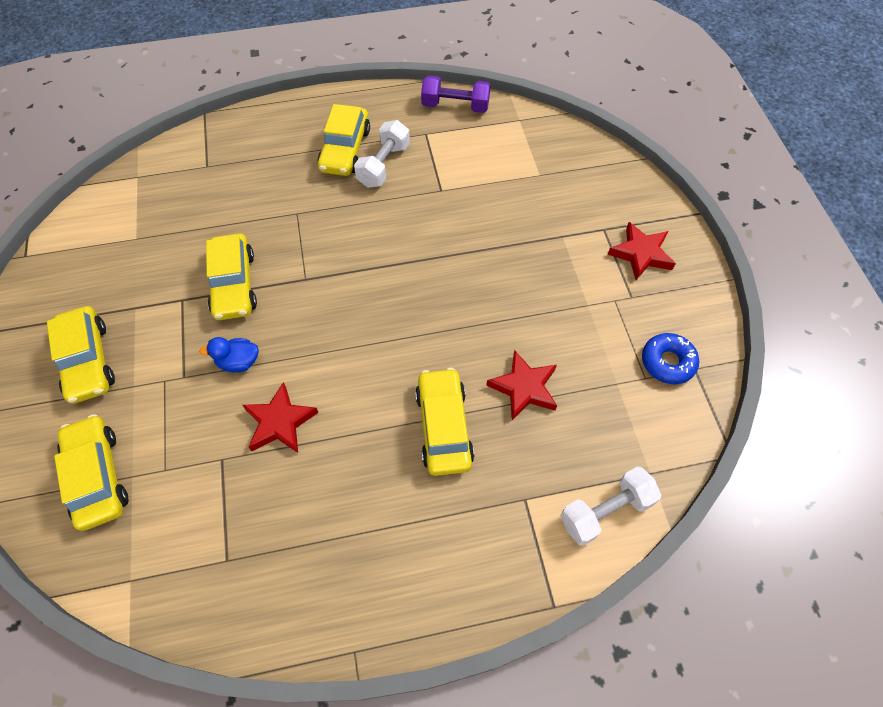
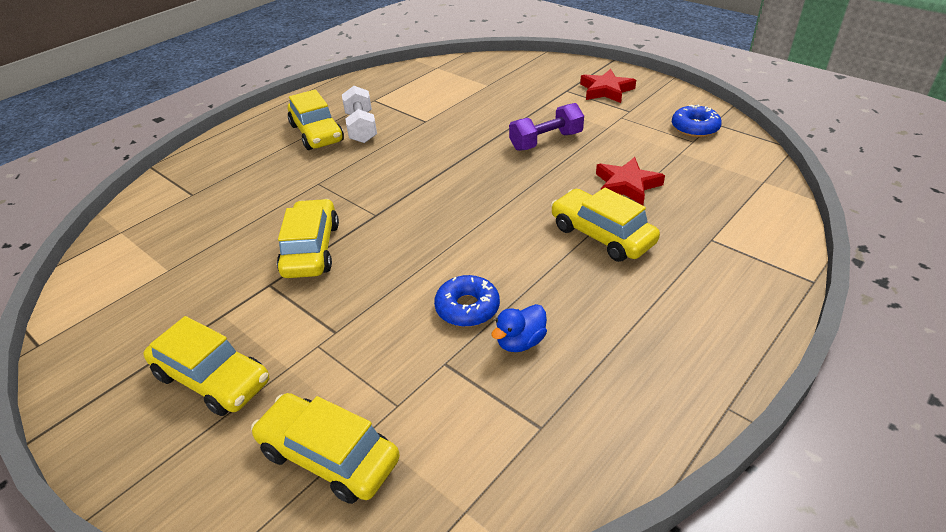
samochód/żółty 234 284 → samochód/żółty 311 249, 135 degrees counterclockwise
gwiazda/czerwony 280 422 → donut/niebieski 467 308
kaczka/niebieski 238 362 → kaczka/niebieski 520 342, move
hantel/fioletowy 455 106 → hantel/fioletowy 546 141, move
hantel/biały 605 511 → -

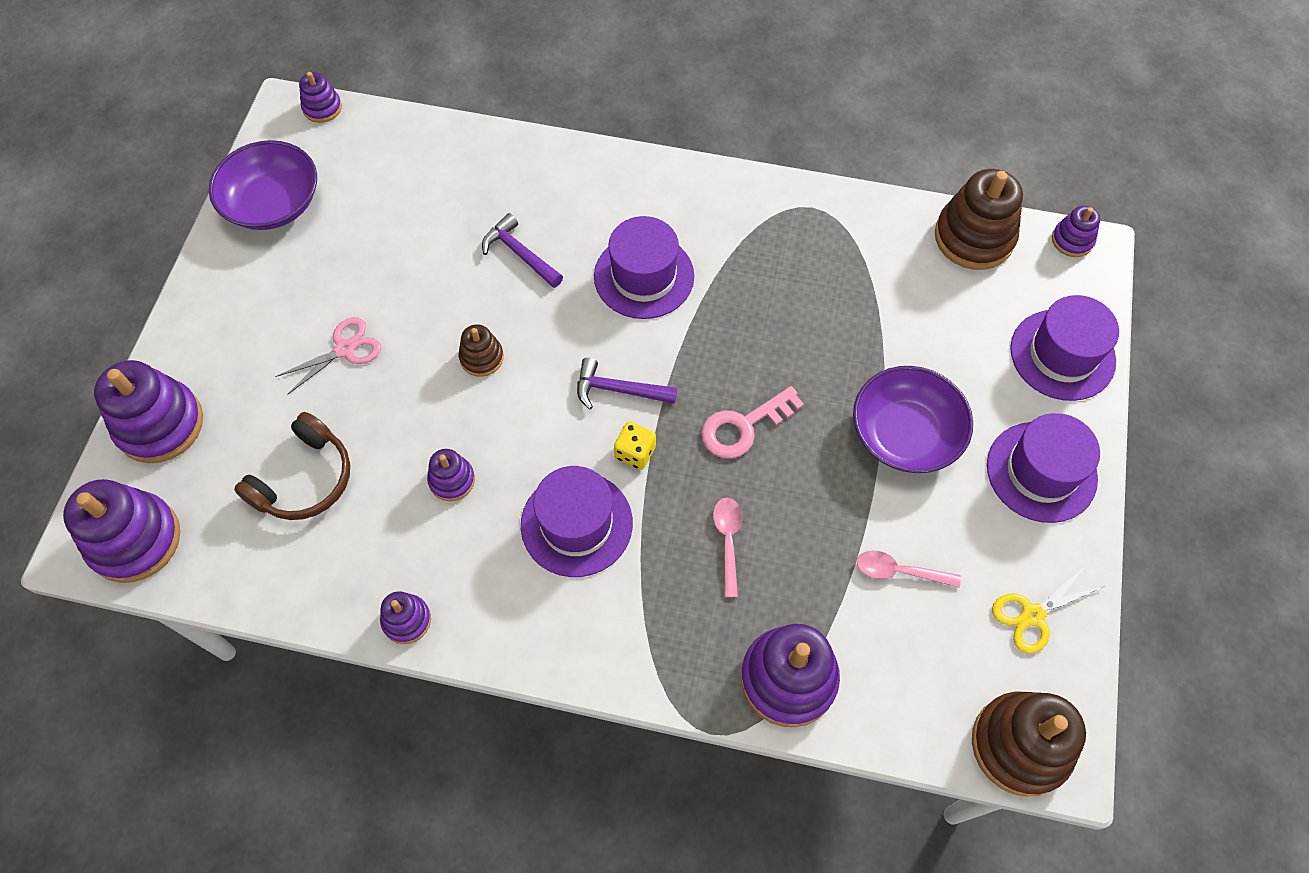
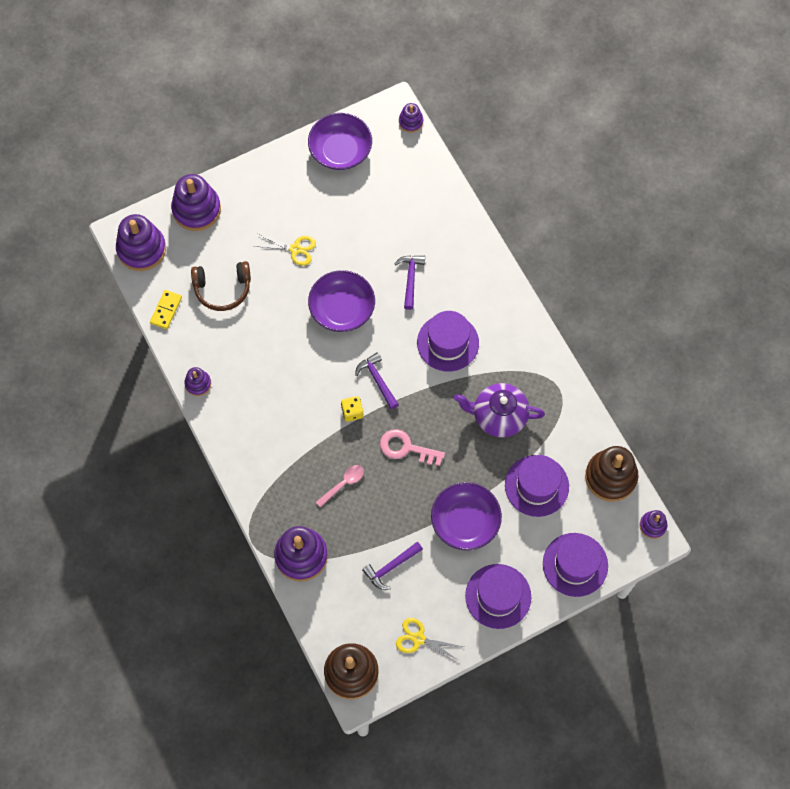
- → kostka domina/żółty 166 310
nożyczki/różowy 344 349 → nożyczki/żółty 295 249
zabawka nakładanka/brązowy 481 357 → miska/fioletowy 342 309
łyżka/różowy 899 571 → młotek/fioletowy 391 567
- → imbryk/fioletowy 498 416
kapelusz/fioletowy 576 524 → kapelusz/fioletowy 536 486, move
zabawka nakładanka/fioletowy 452 480 → -

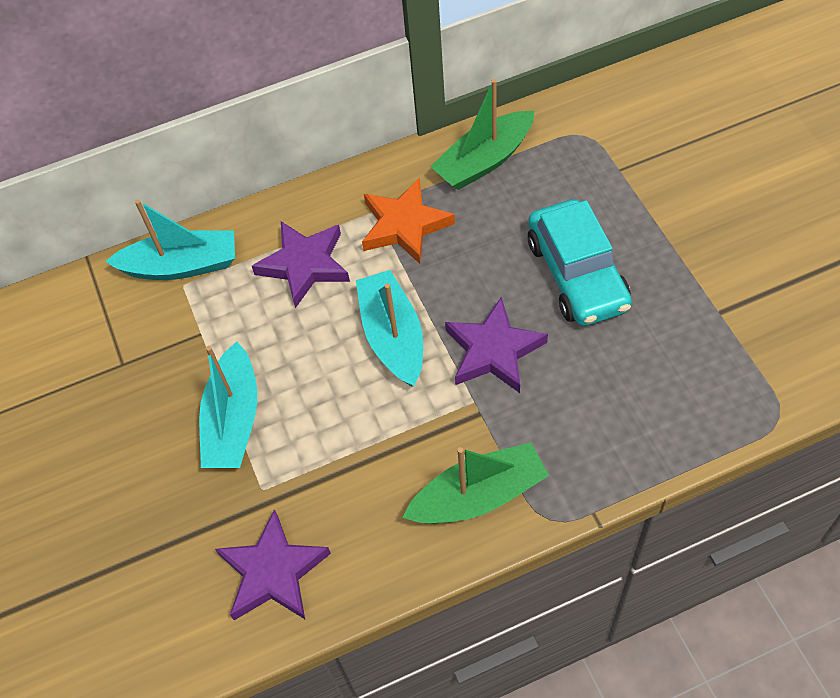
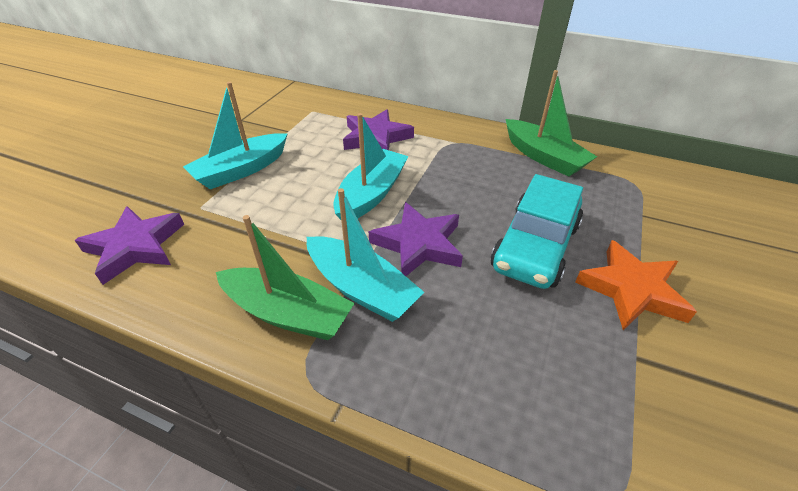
łódka/turkusowy 182 265 → łódka/turkusowy 362 288, move
łódka/zielony 484 161 → łódka/zielony 544 157, 135 degrees counterclockwise
gwiazda/pomarańczowy 405 225 → gwiazda/pomarańczowy 632 290, move

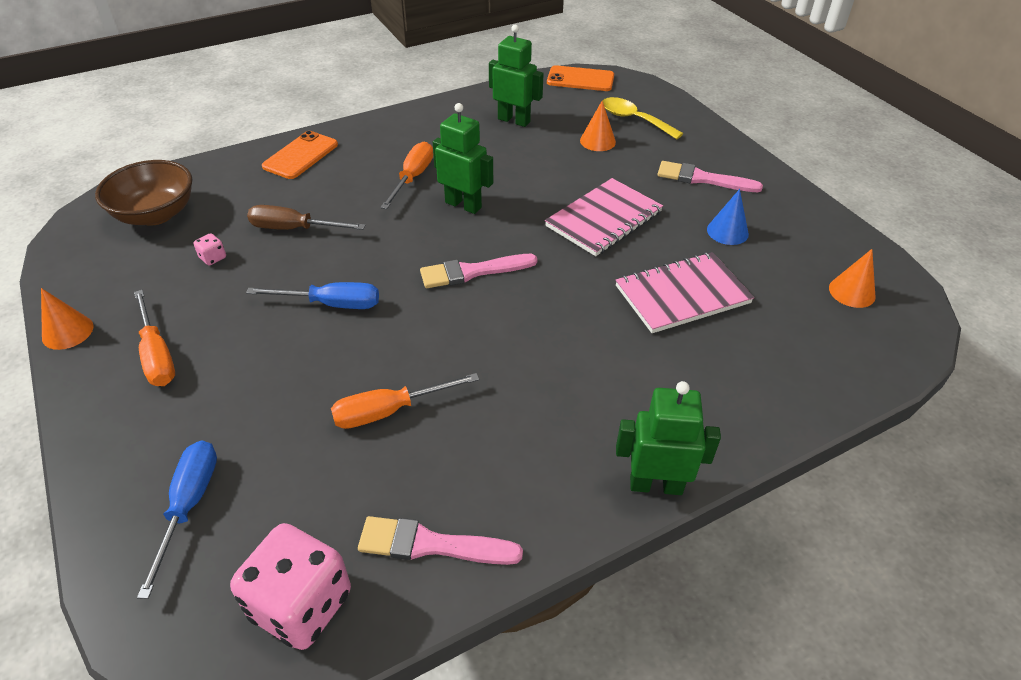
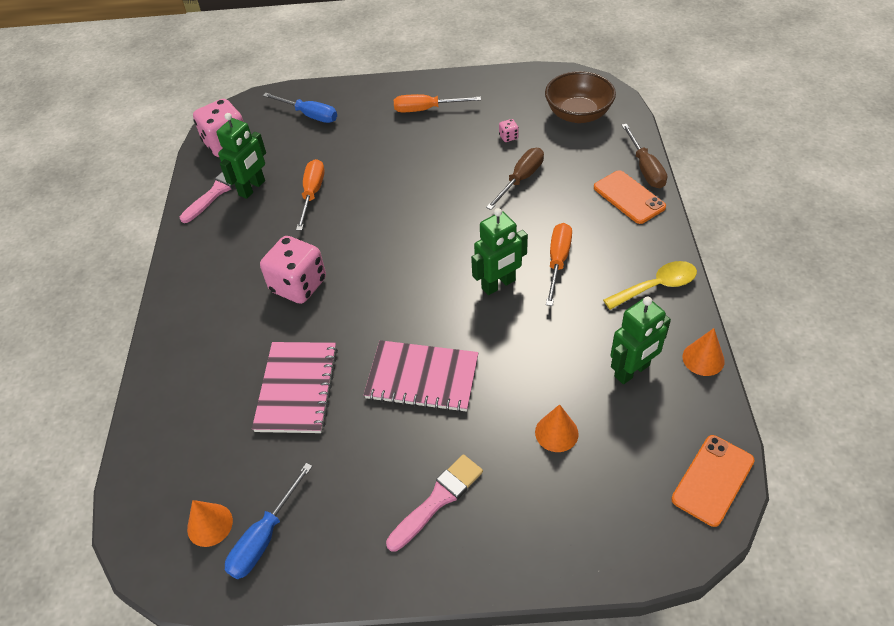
robot/zielony 656 485 → robot/zielony 252 188, move
śrubokręt/niebieski 331 304 → śrubokręt/niebieski 264 537, move
- → kostka do gry/różowy 298 285
zeszyt/różowy 604 219 → zeszyt/różowy 422 378, 60 degrees counterclockwise
śrubokręt/pomarańczowy 412 178 → śrubokręt/pomarańczowy 558 261, 120 degrees counterclockwise
łyżka/żółty 634 119 → łyżka/żółty 657 286, move
- → śrubokręt/brązowy 645 168
stożek/pomarańczowy 67 332 → stożek/pomarańczowy 703 359, move
pędzel/różowy 472 272 → -
stożek/niebieski 727 231 → -

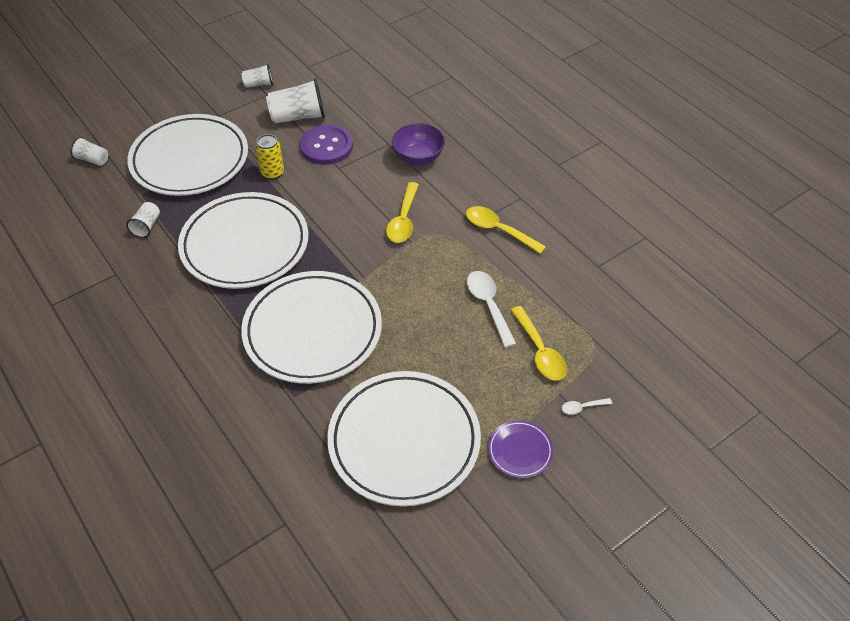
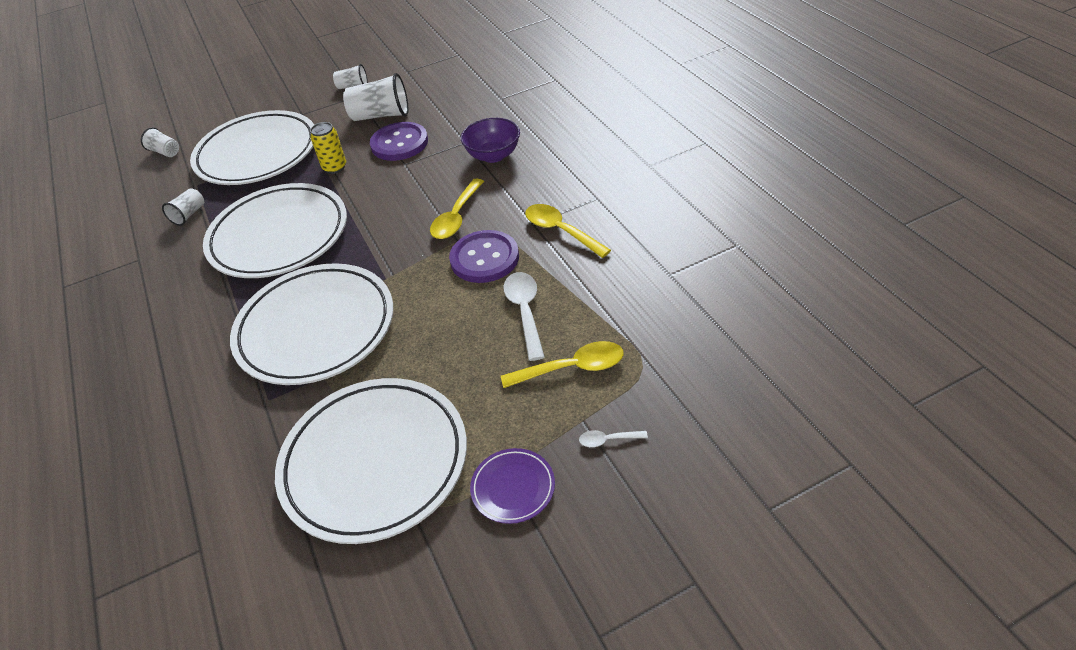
- → guzik/fioletowy 484 258
łyżka/żółty 540 351 → łyżka/żółty 572 368, 90 degrees counterclockwise

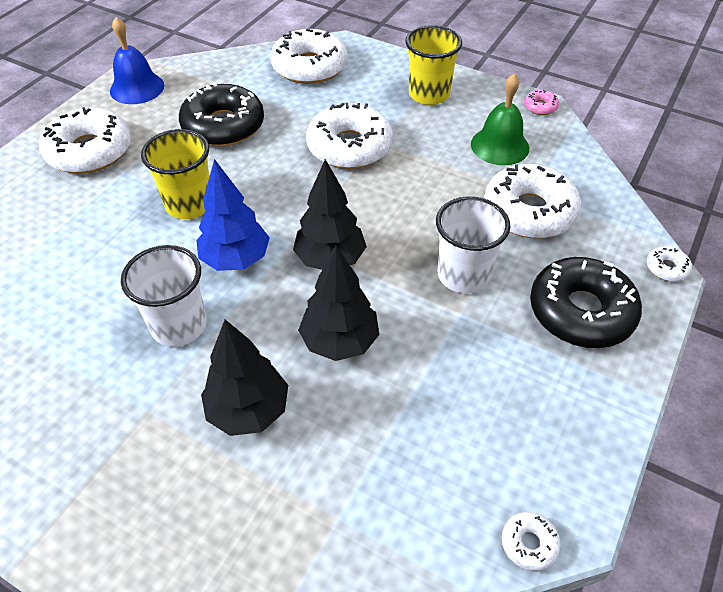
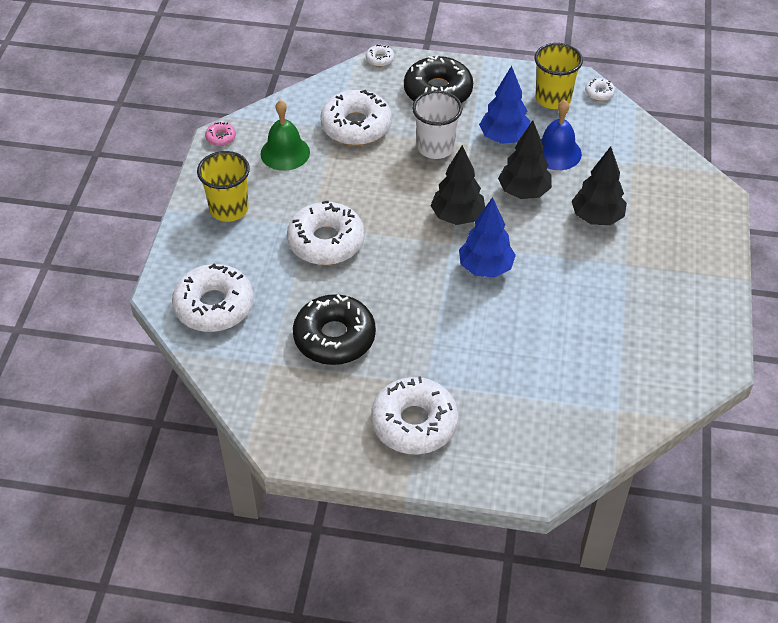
- → drzewko/niebieski 504 138
szklanka/żółty 189 204 → szklanka/żółty 553 99, move
dzwonek/niebieski 137 88 → dzwonek/niebieski 556 152, move
szklanka/biały 179 326 → -

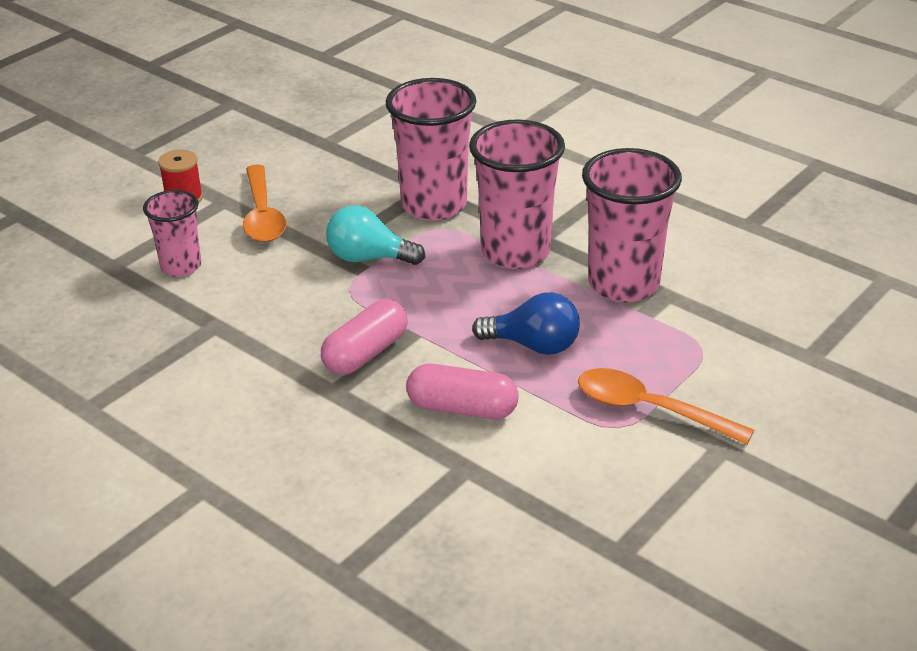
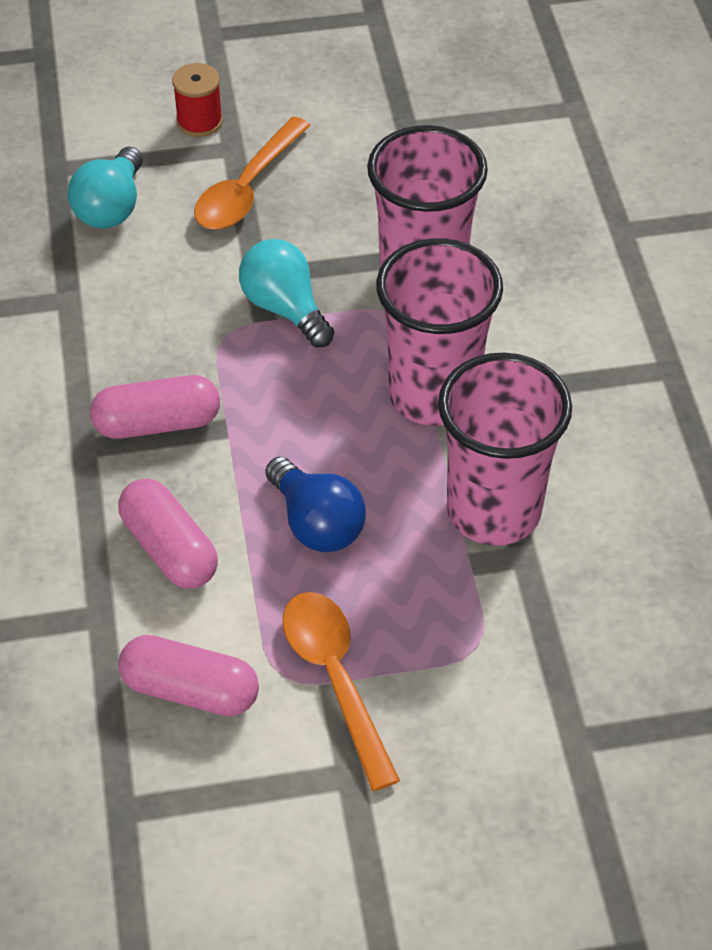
szklanka/różowy 181 266 → żarówka/turkusowy 111 207
- → kapsułka/różowy 190 690

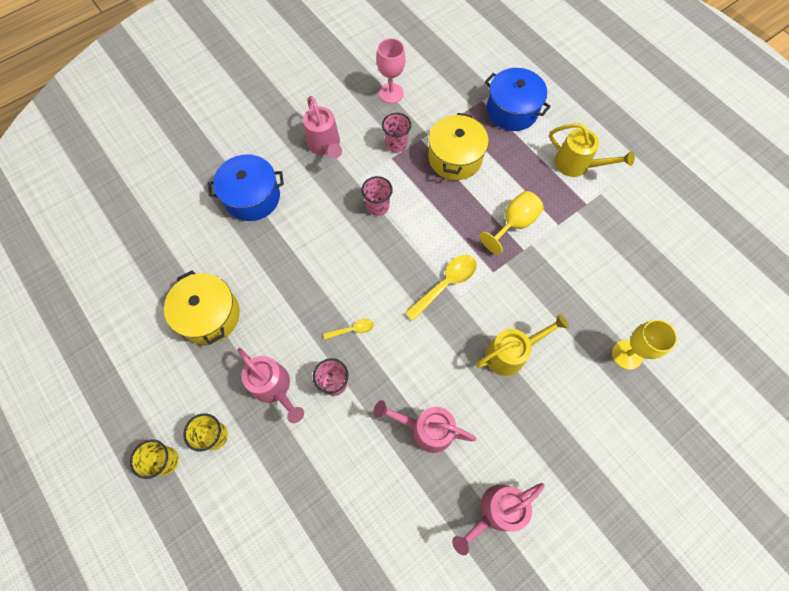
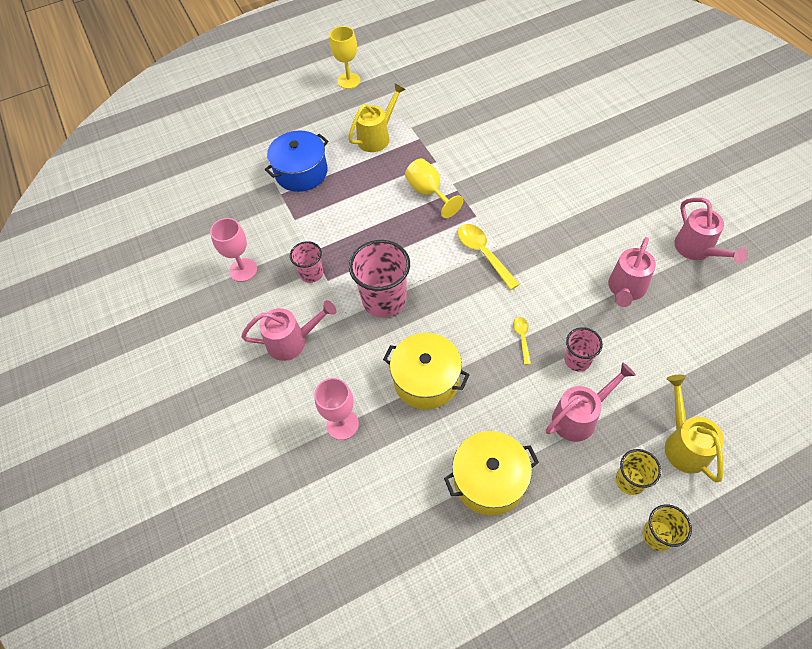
garnek/niebieski 252 197 → kielich/różowy 342 424
kielich/żółty 627 354 → kielich/żółty 349 81, move
szklanka/różowy 377 206 → szklanka/różowy 384 299, x1.79
garnek/żółty 455 158 → garnek/żółty 426 380, move
konewka/żółty 511 353 → konewka/żółty 683 444, move

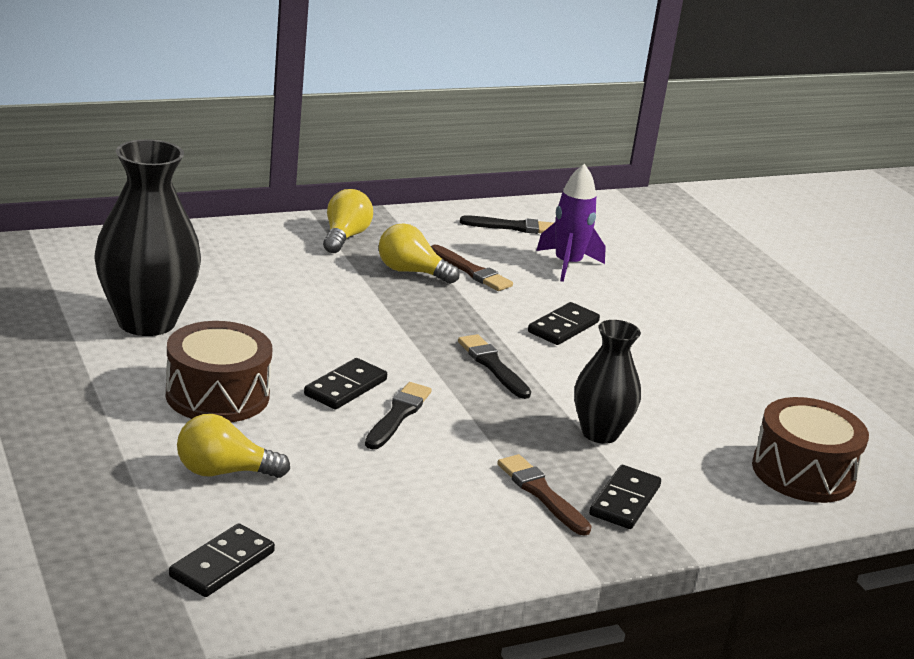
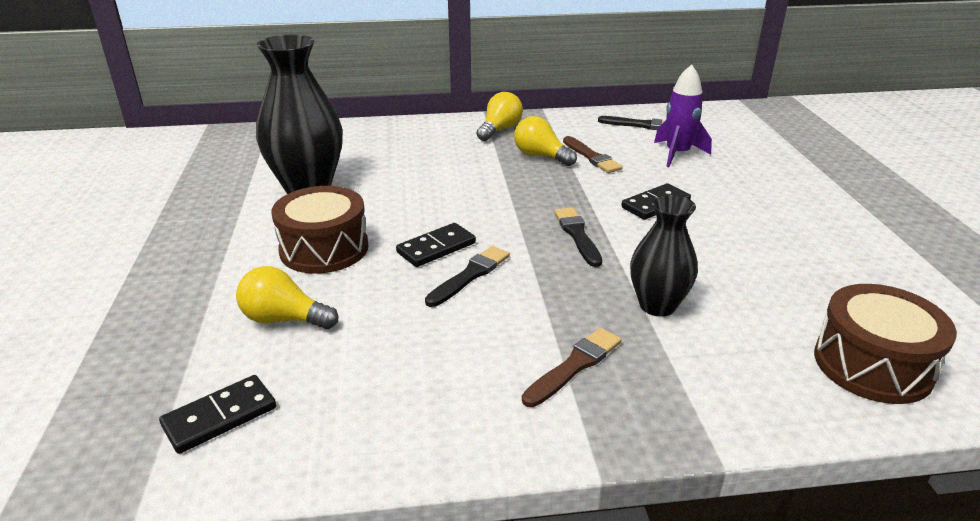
pędzel/brązowy 541 493 → pędzel/brązowy 574 366, 60 degrees clockwise
kostka domina/czarny 624 501 → -

